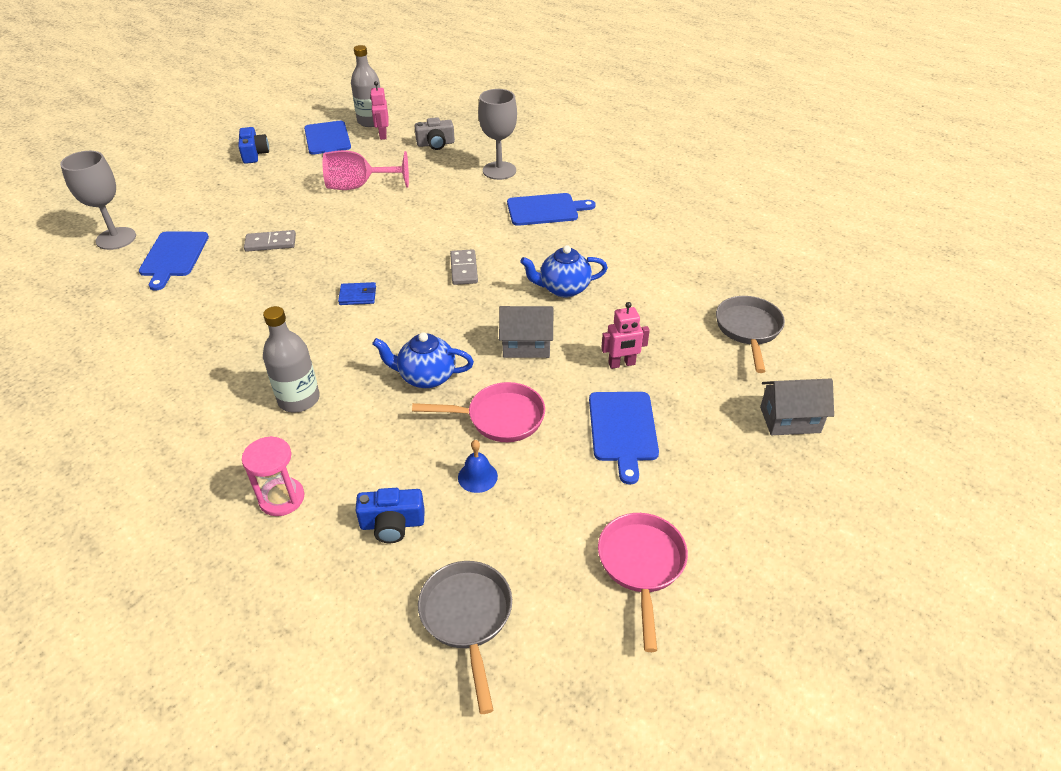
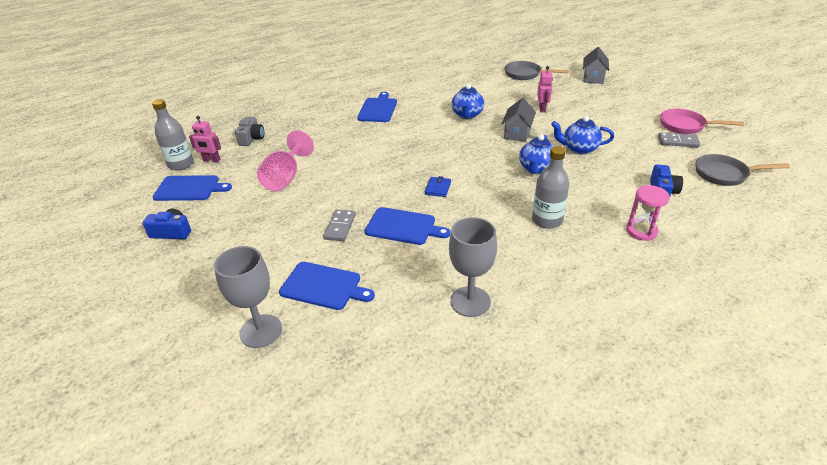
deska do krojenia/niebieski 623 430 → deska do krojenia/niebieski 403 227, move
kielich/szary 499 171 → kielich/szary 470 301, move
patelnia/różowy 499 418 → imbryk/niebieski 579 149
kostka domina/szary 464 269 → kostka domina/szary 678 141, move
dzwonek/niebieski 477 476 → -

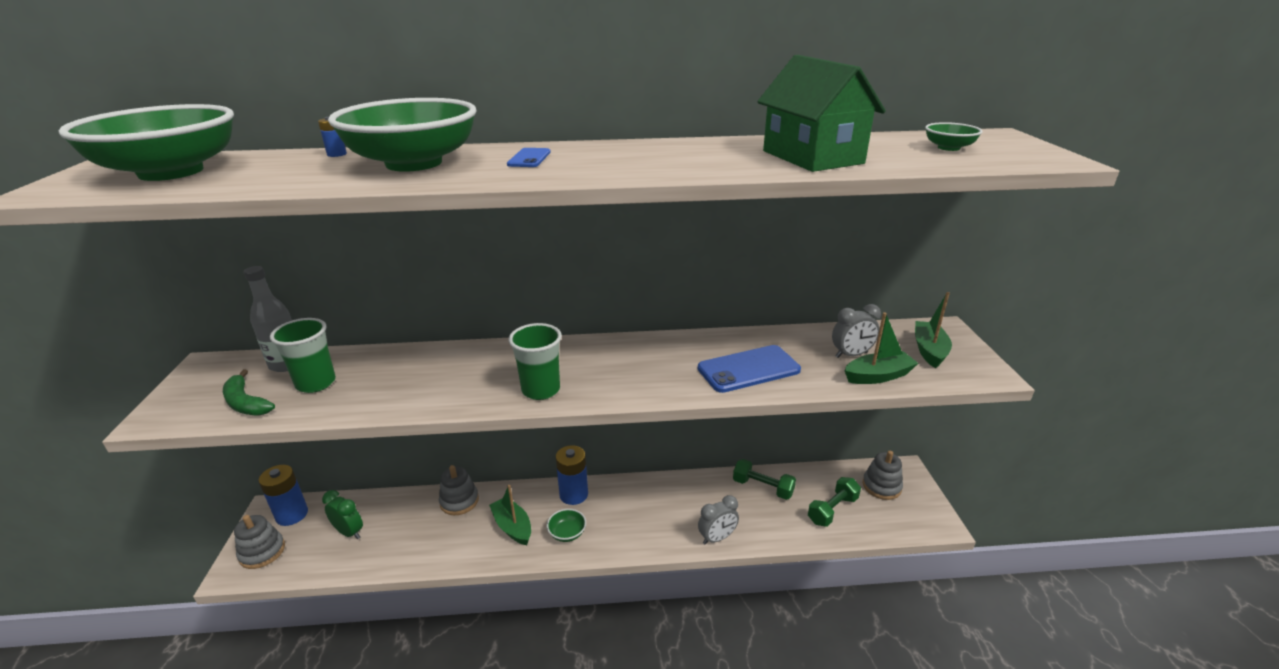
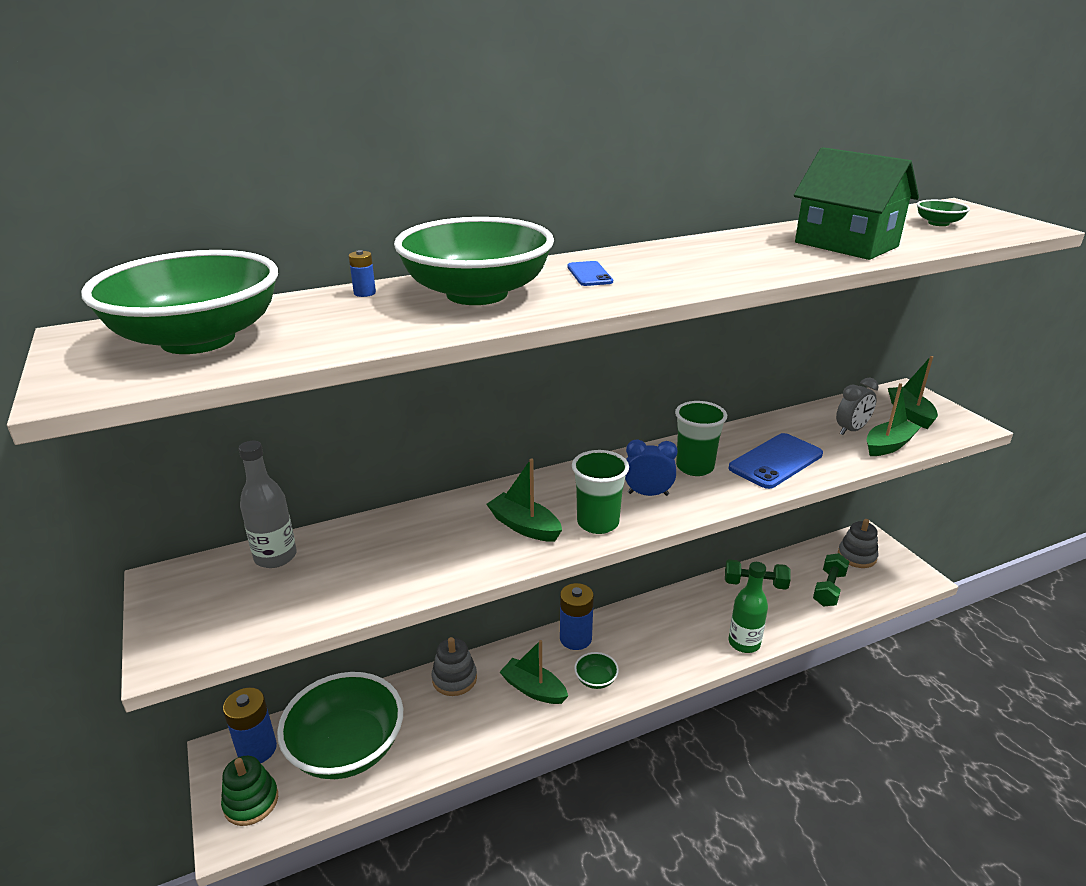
zabawka nakładanka/szary 262 552 → zabawka nakładanka/zielony 251 802
budzik/zielony 349 532 → miska/zielony 347 748
- → łódka/zielony 524 526
- → budzik/niebieski 648 494
szklanka/zielony 316 383 → szklanka/zielony 694 467, move
budzik/szary 717 538 → butelka/zielony 744 643
banan/zielony 246 403 → -

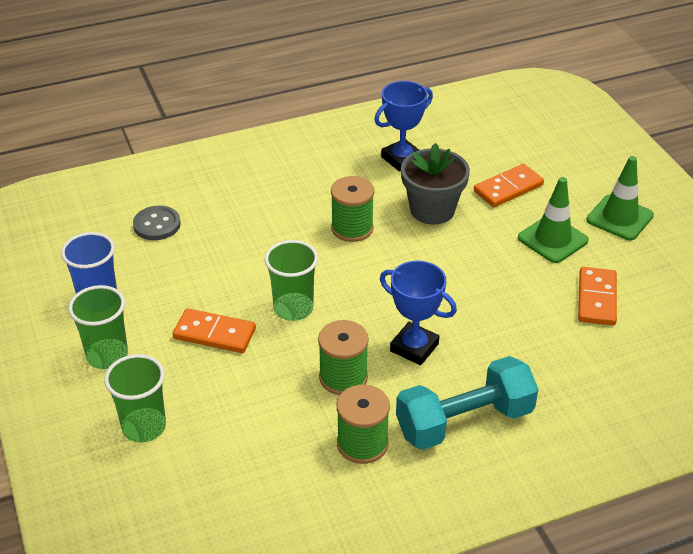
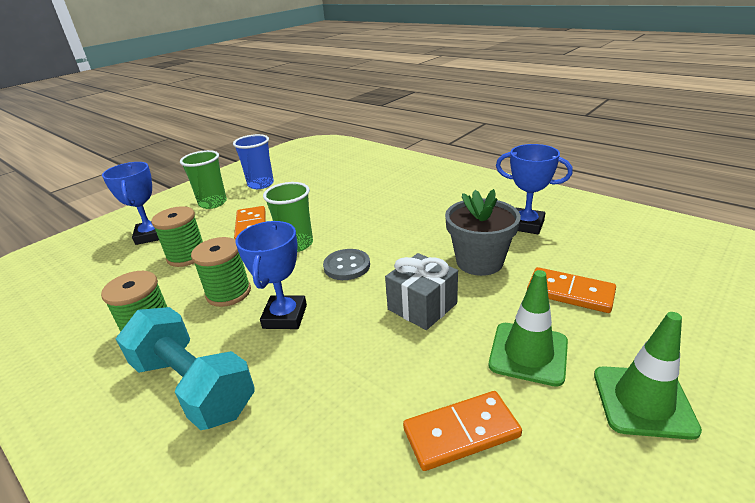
szklanka/zielony 144 427 → puchar/niebieski 151 235
szpulka/zielony 352 228 → szpulka/zielony 187 256, move
guzik/szary 157 225 → guzik/szary 347 266, move
- → prezent/szary 422 306

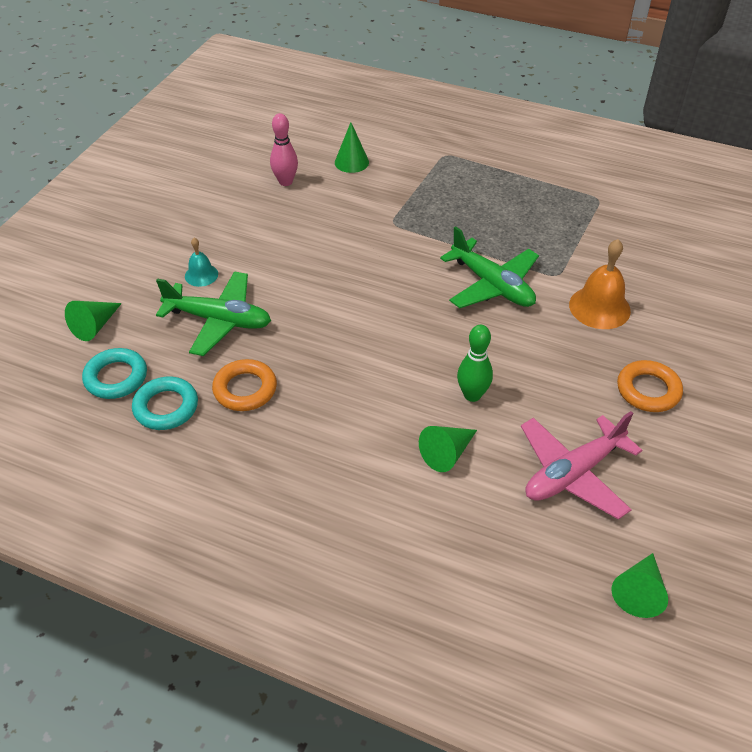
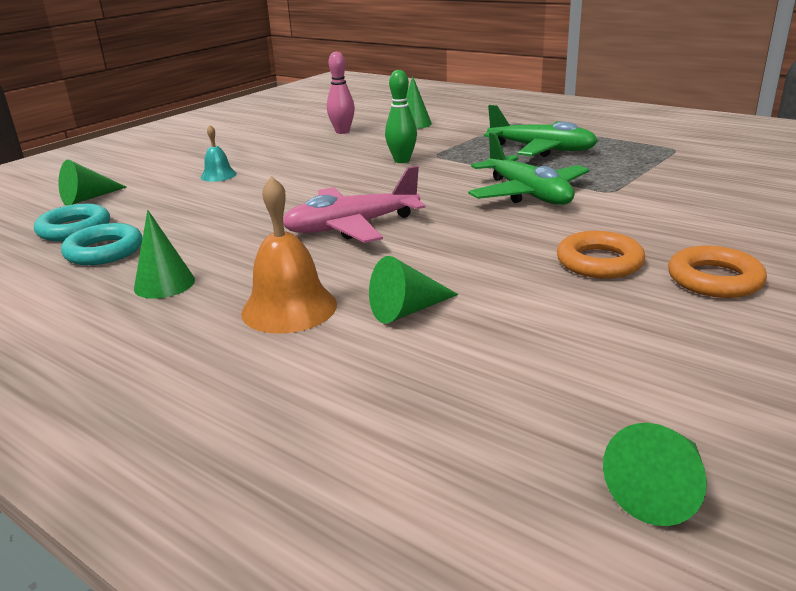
- → stożek/zielony 164 284
dzwonek/pomarańczowy 599 307 → dzwonek/pomarańczowy 289 308, move
samolot/różowy 573 473 → samolot/różowy 351 227, move
kręgiel/zielony 472 395 → kręgiel/zielony 402 160, move
samolot/zielony 219 320 → samolot/zielony 541 149, move
pierścień/pomarańczowy 245 389 → pierścień/pomarańczowy 599 262, move

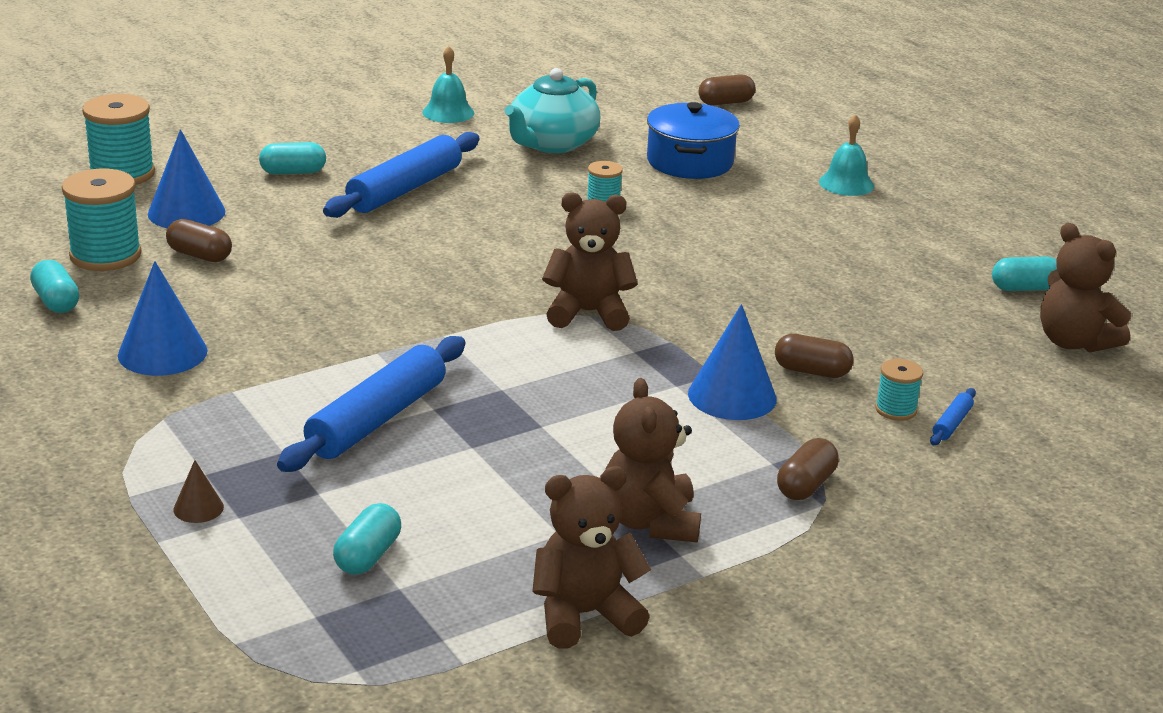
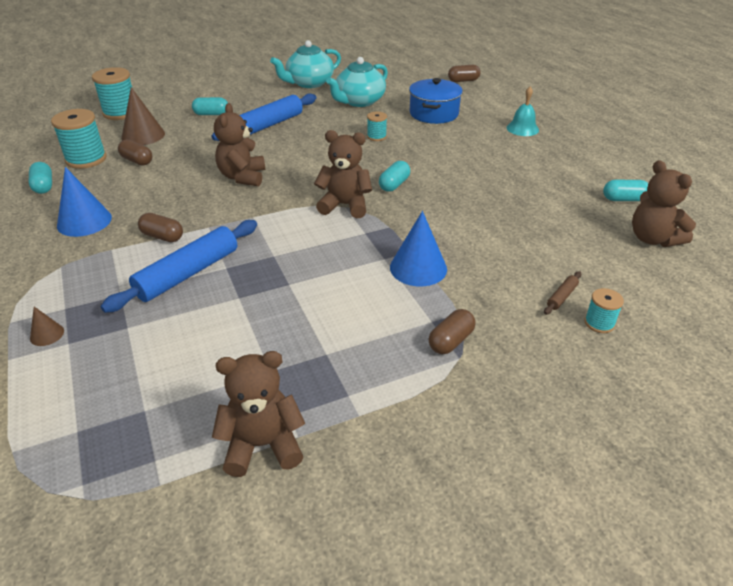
stożek/niebieski 186 212 → stożek/brązowy 143 135
kapsułka/brązowy 811 371 → kapsułka/brązowy 162 237, move
miś/brązowy 650 522 → miś/brązowy 242 177, move
dzwonek/turkusowy 448 112 → imbryk/turkusowy 309 83
kapsułka/turkusowy 368 556 → kapsułka/turkusowy 394 185, move
wałek do ciasta/niebieski 952 424 → wałek do ciasta/brązowy 562 297
szpulka/turkusowy 895 410 → szpulka/turkusowy 599 323, move

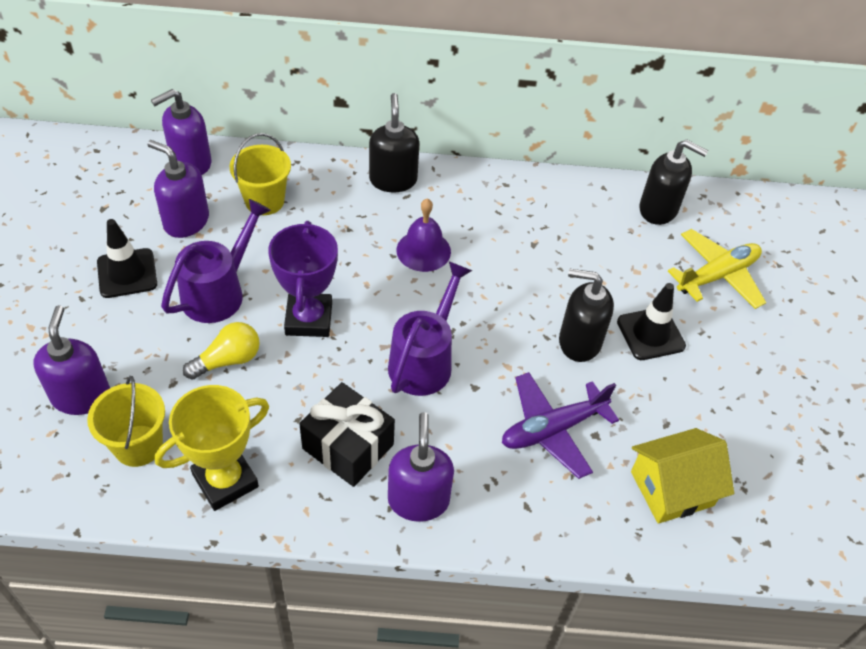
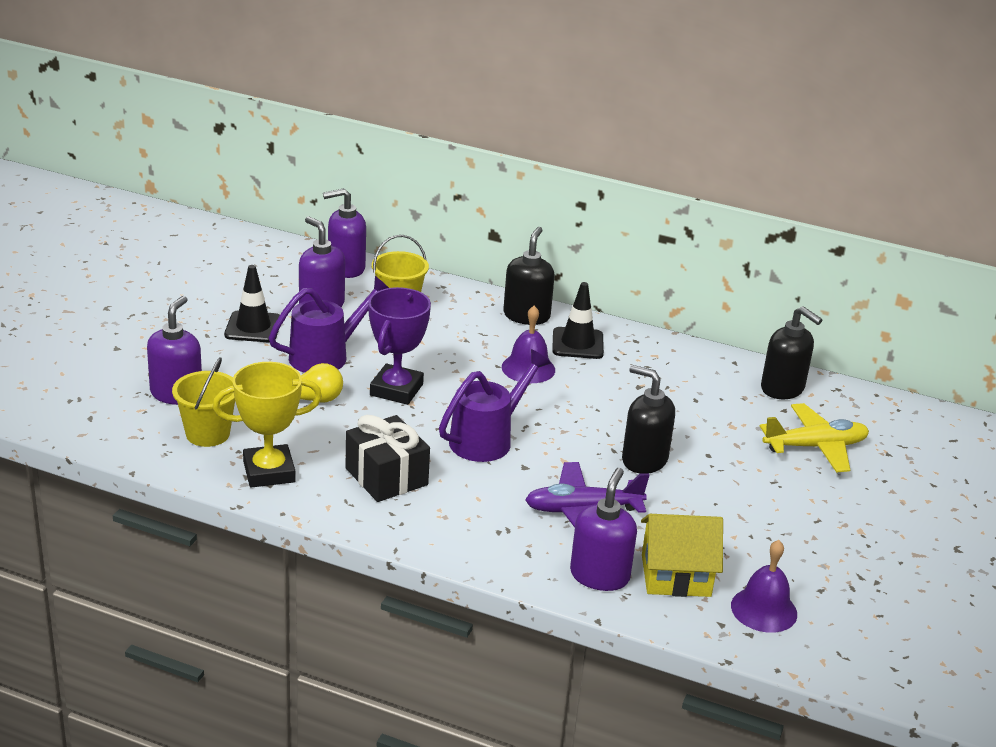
pachołek/czarny 650 334 → pachołek/czarny 577 344, move
dozownik mydła/fioletowy 418 500 → dozownik mydła/fioletowy 599 575, move
- → dzwonek/fioletowy 764 609

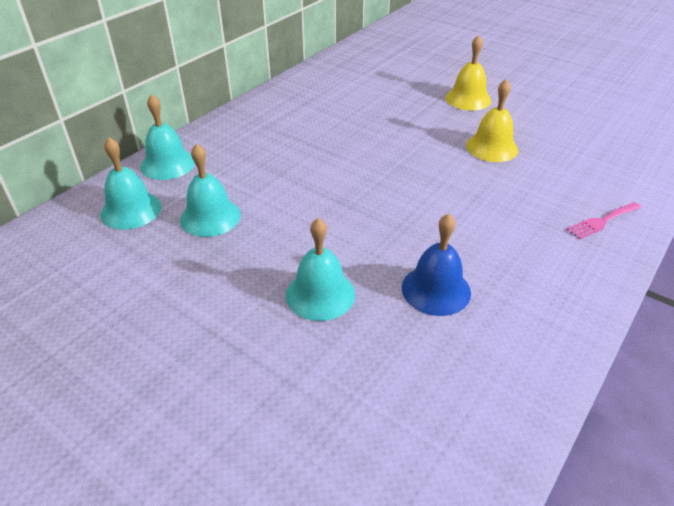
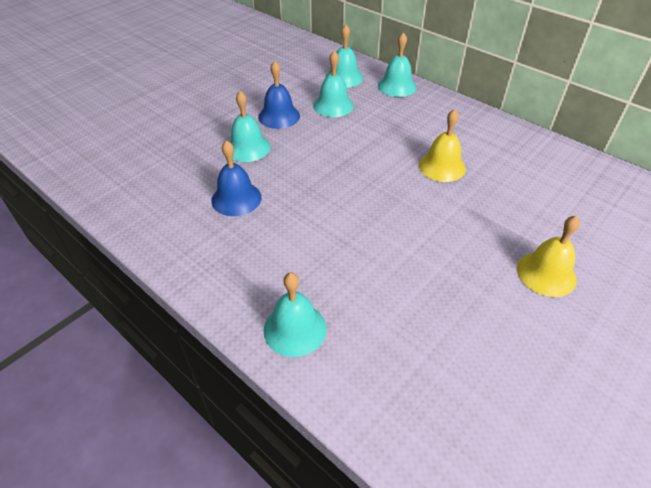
- → dzwonek/niebieski 279 116
widelec/różowy 602 221 → dzwonek/turkusowy 295 329
dzwonek/żółty 491 147 → dzwonek/żółty 442 166, move

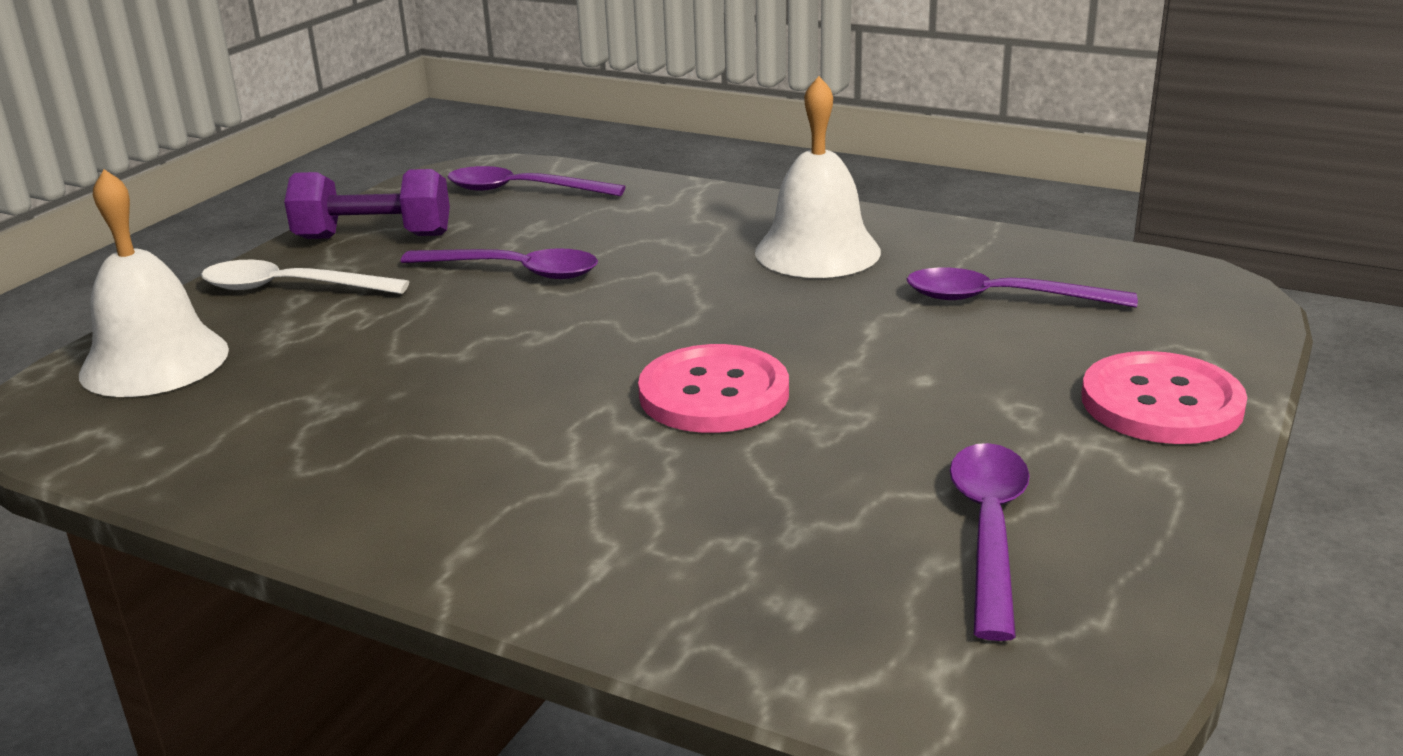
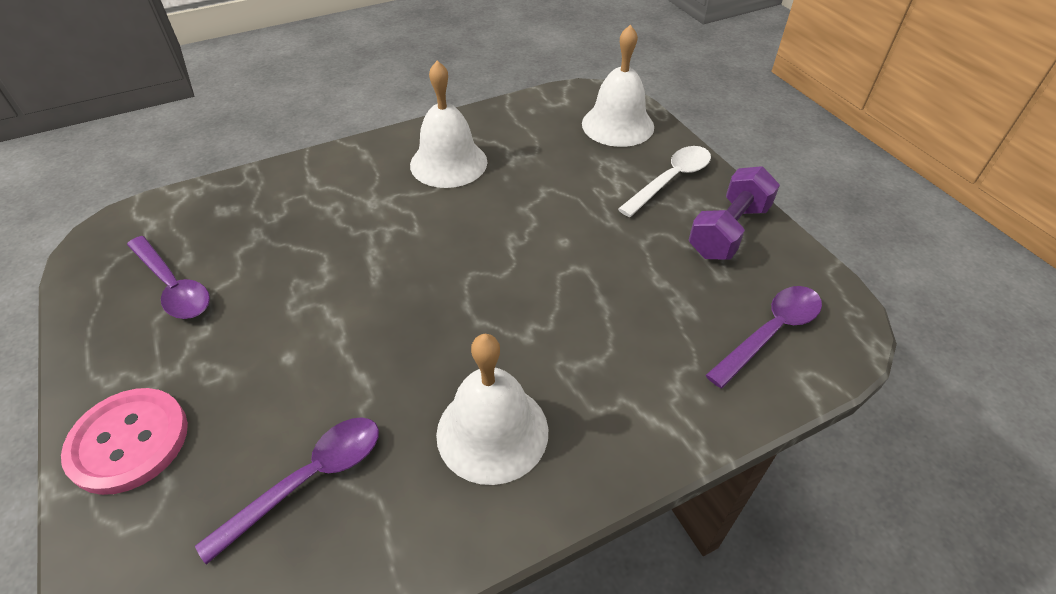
- → dzwonek/biały 448 163
łyżka/fioletowy 514 271 → -
guzik/różowy 714 393 → -

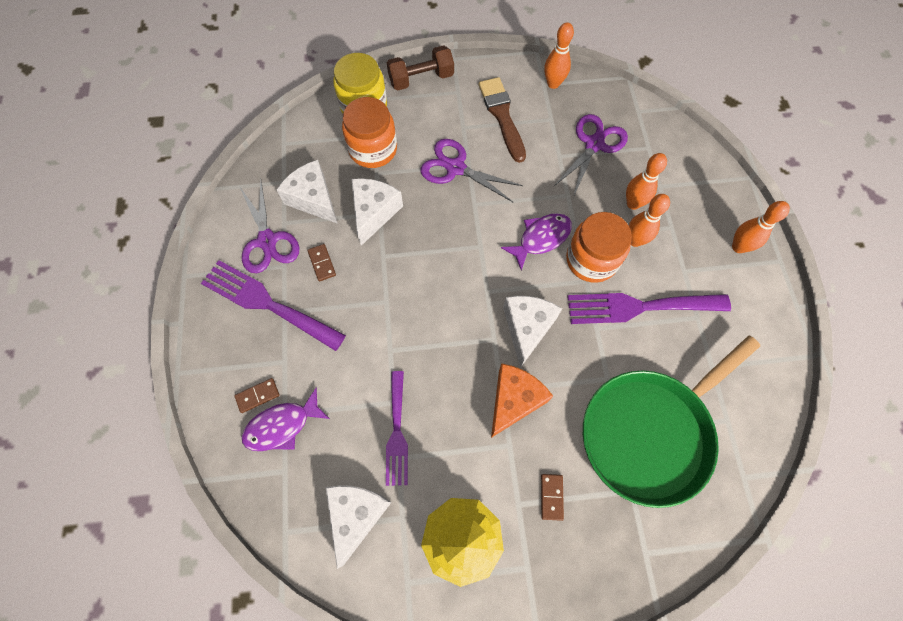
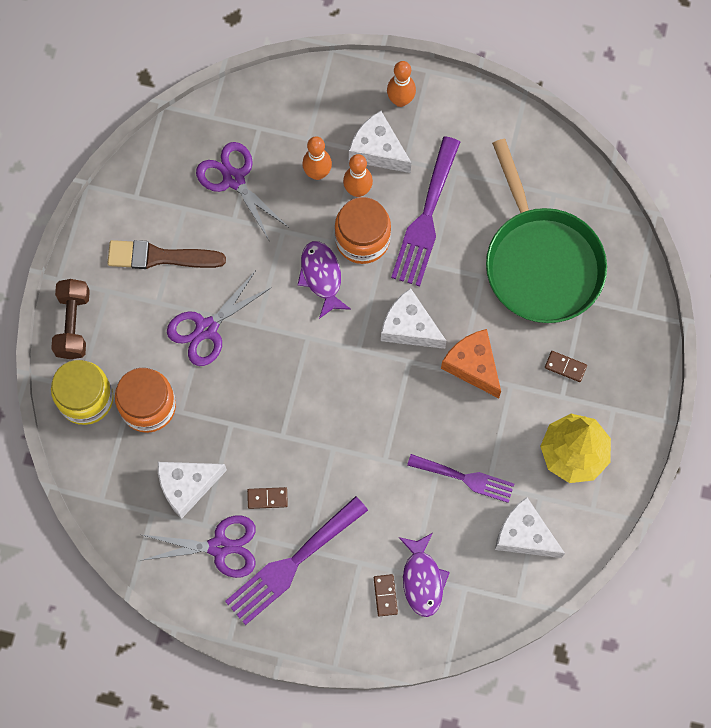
ser/biały 374 213 → ser/biały 377 150, move
kręgiel/pomarańczowy 553 83 → -

